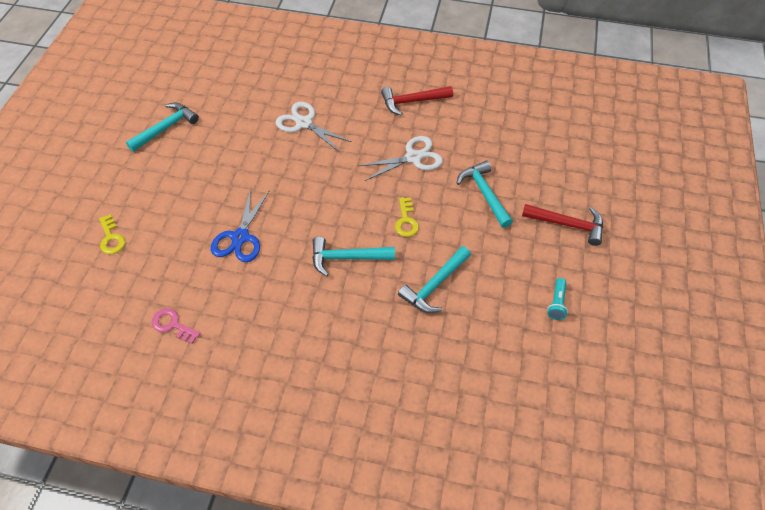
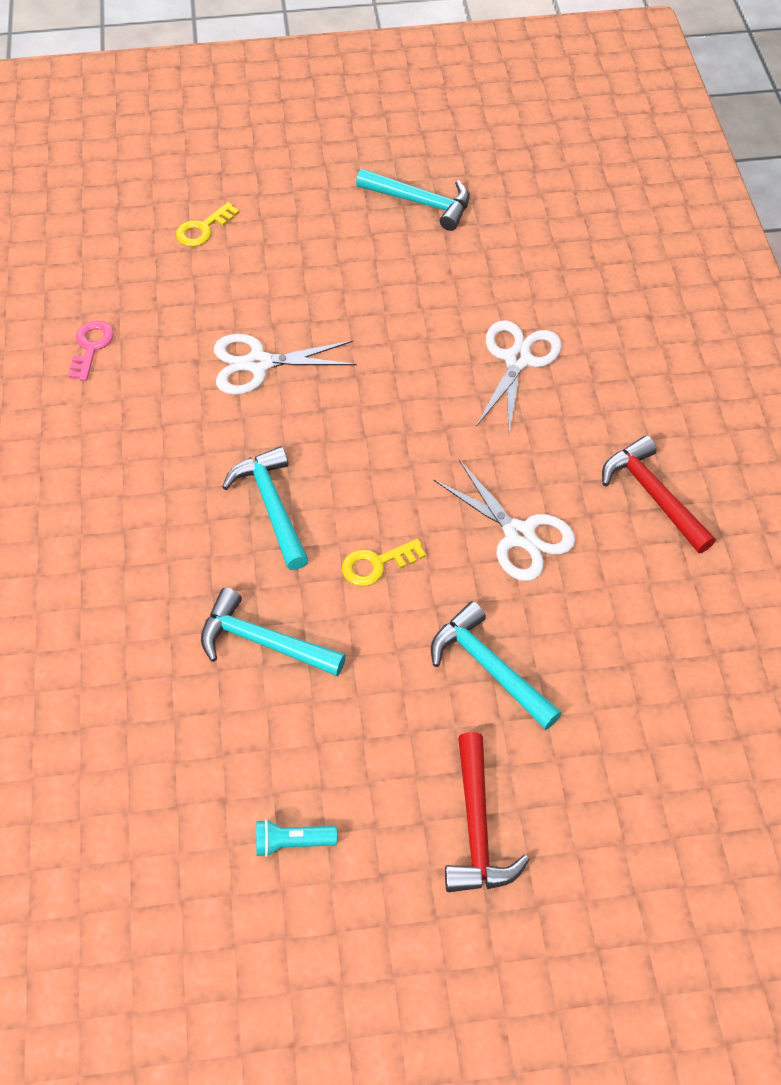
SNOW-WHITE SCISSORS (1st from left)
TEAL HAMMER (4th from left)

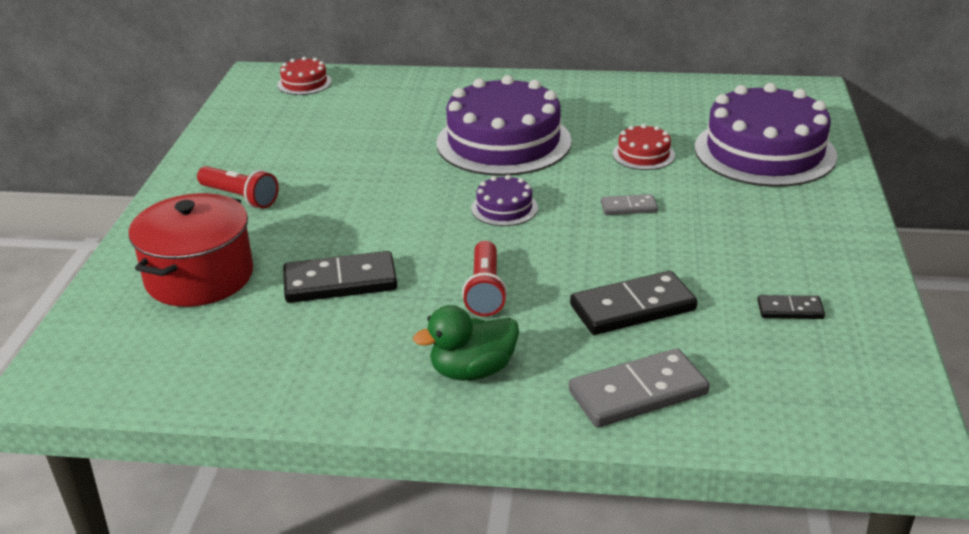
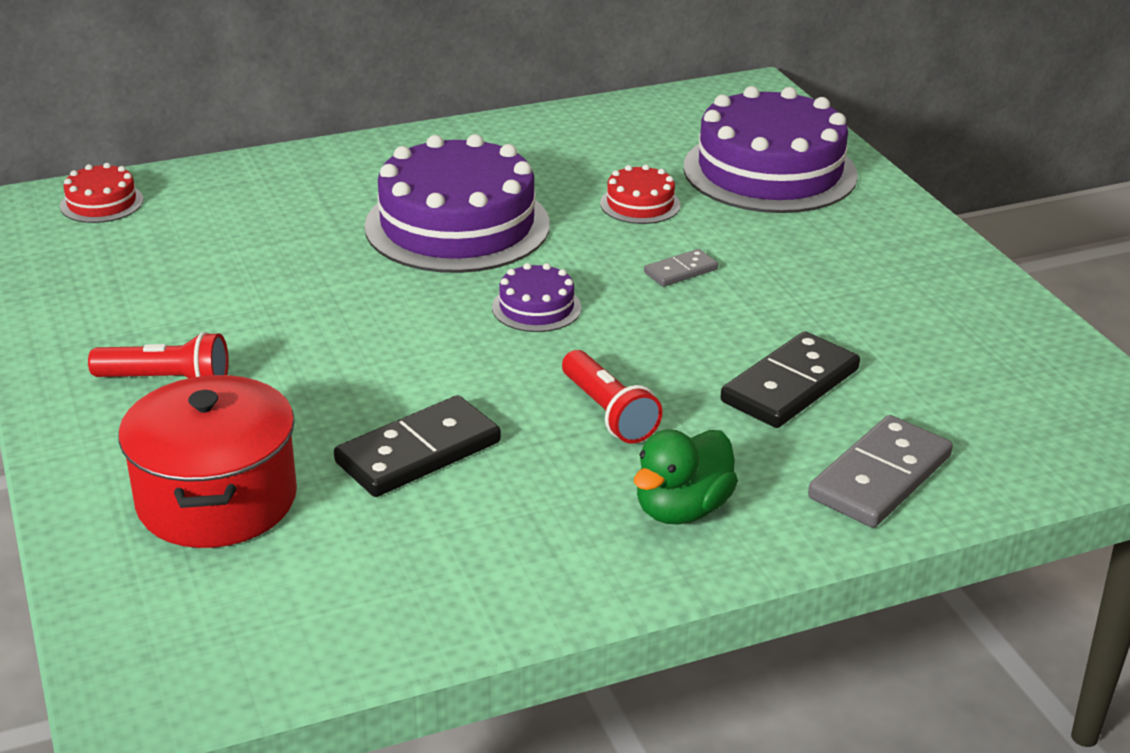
BLACK DOMINO (3rd from left in the first image)

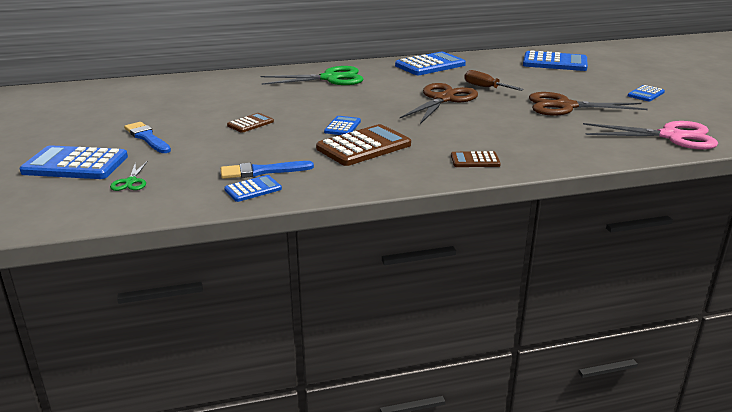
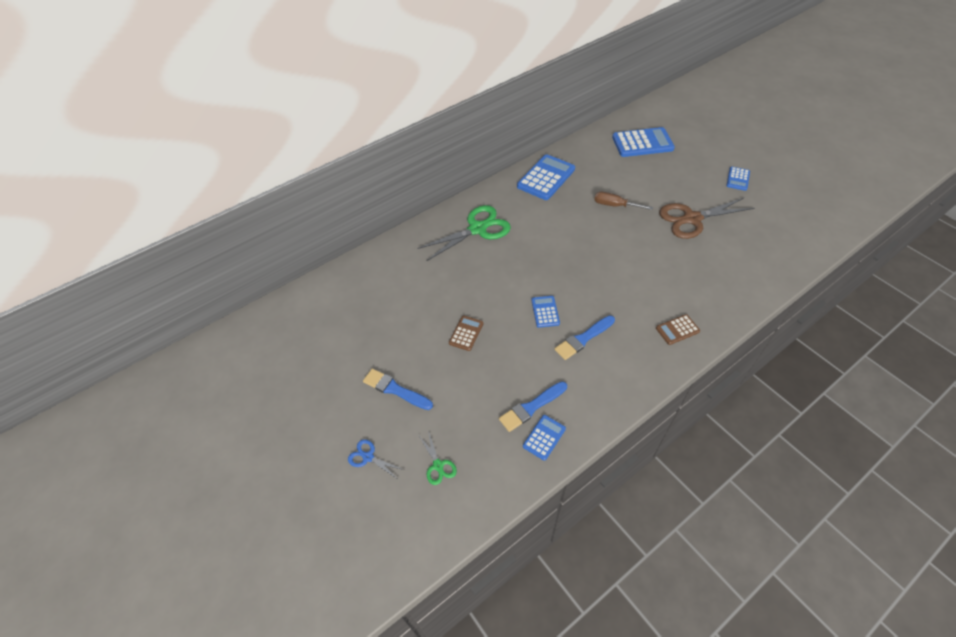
ROYAL BLUE SCISSORS
ROYAL BLUE PAINTBRUSH (3rd from left)
RUSSET SCISSORS (1st from left in the first image)
ROSY SCISSORS

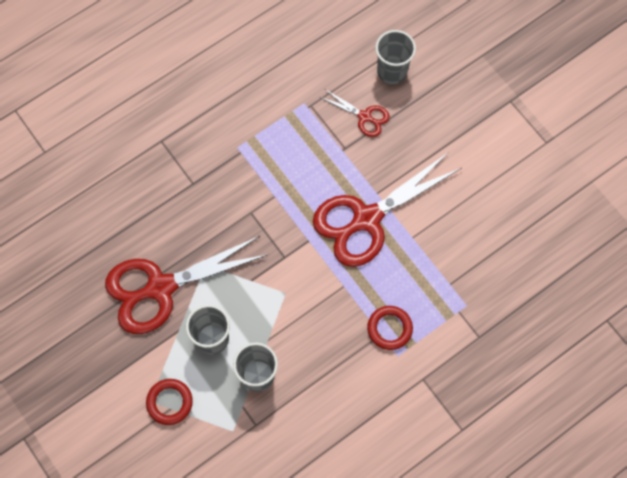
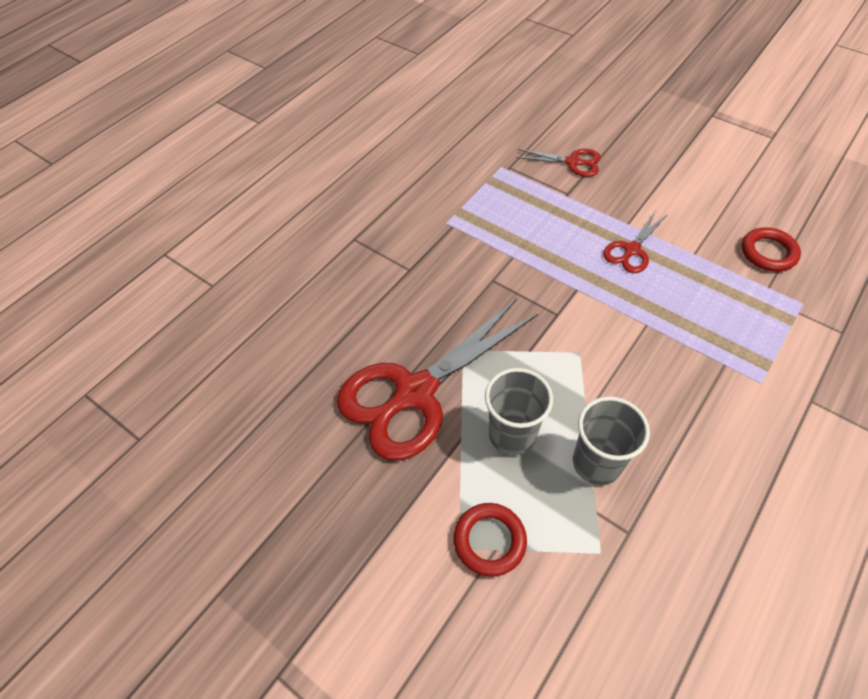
SCARLET SCISSORS (3rd from left)
SCARLET TORUS (2nd from left)
GREY TUMBLER (3rd from left in the first image)

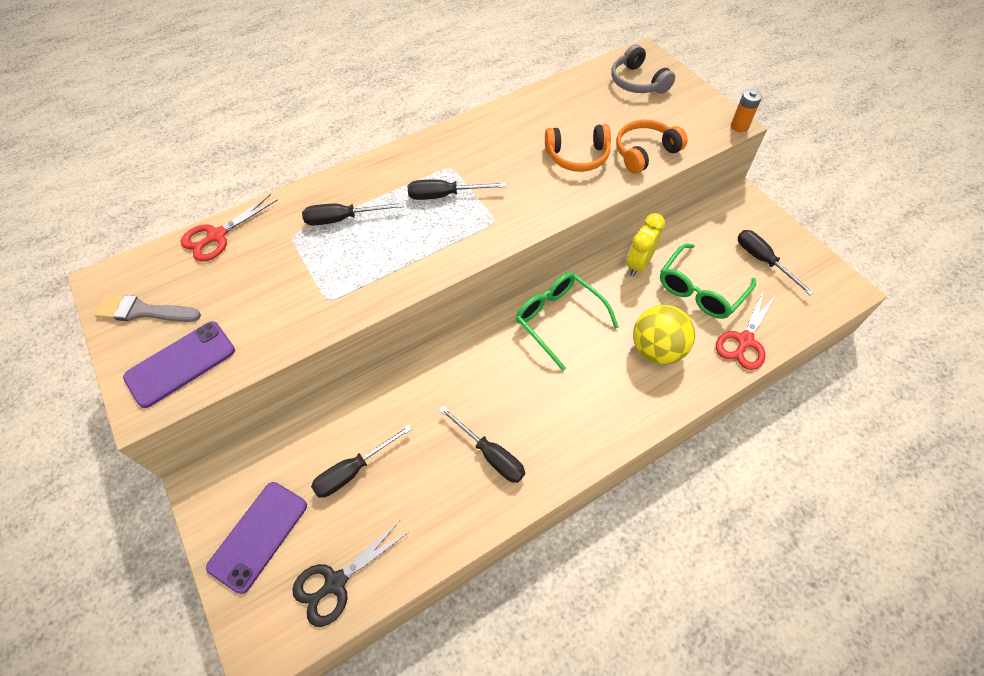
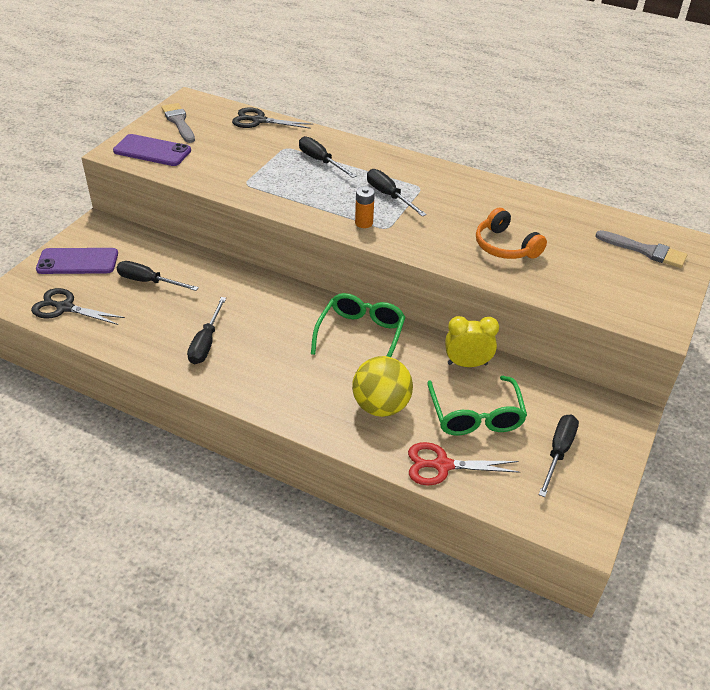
BLACK SCISSORS (2nd from left)
GREY PAINTBRUSH (2nd from left)
ORANGE OVER-EAR HEADPHONES (2nd from left in the first image)
GREEN SPECTACLES (2nd from left)
ORANGE AA BATTERY

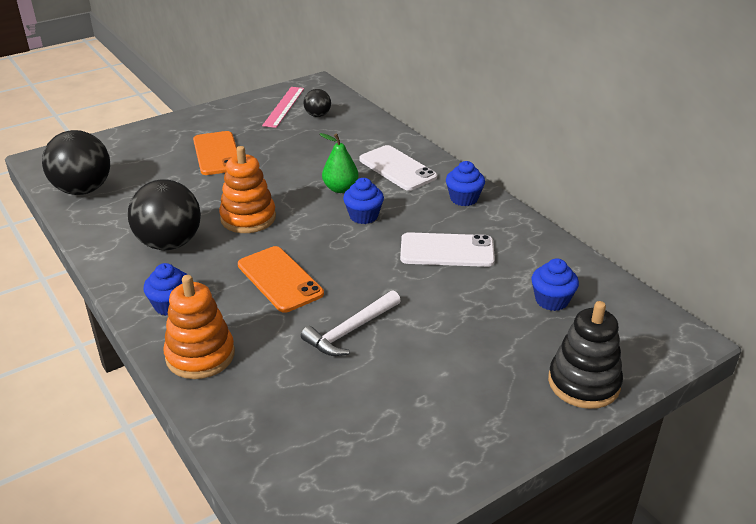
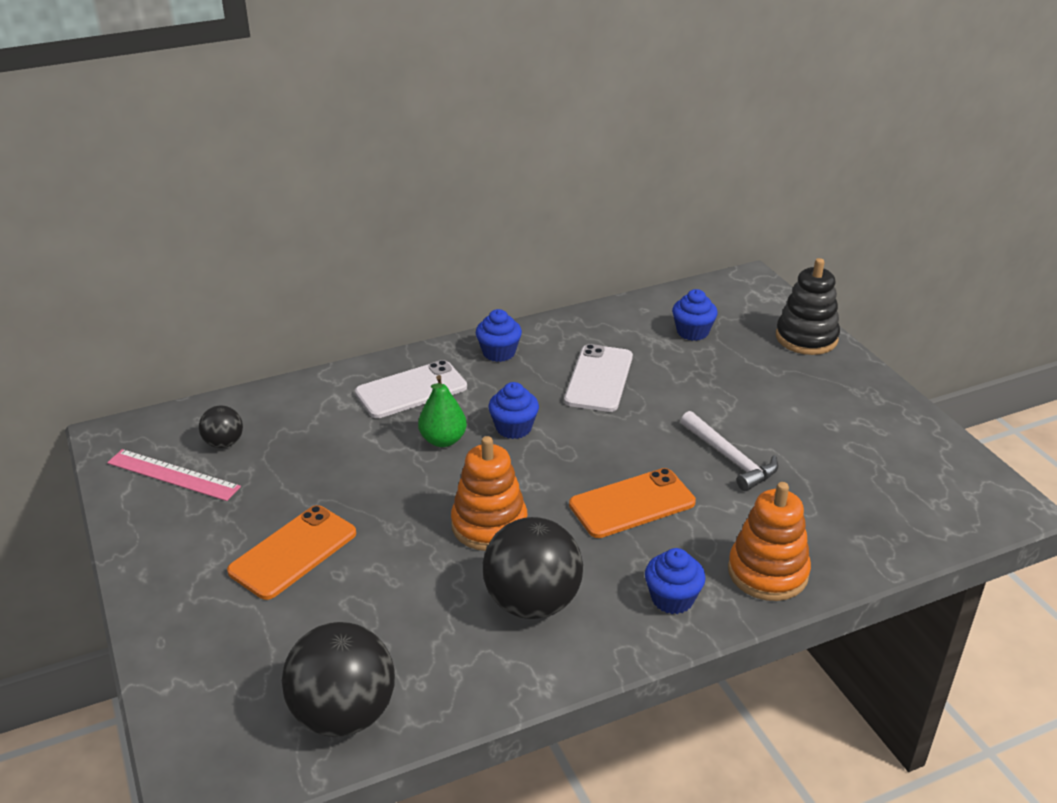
ORANGE PHONE (1st from left)

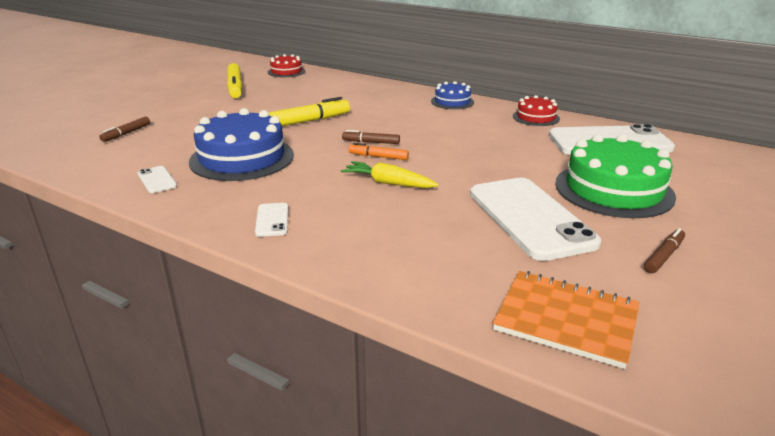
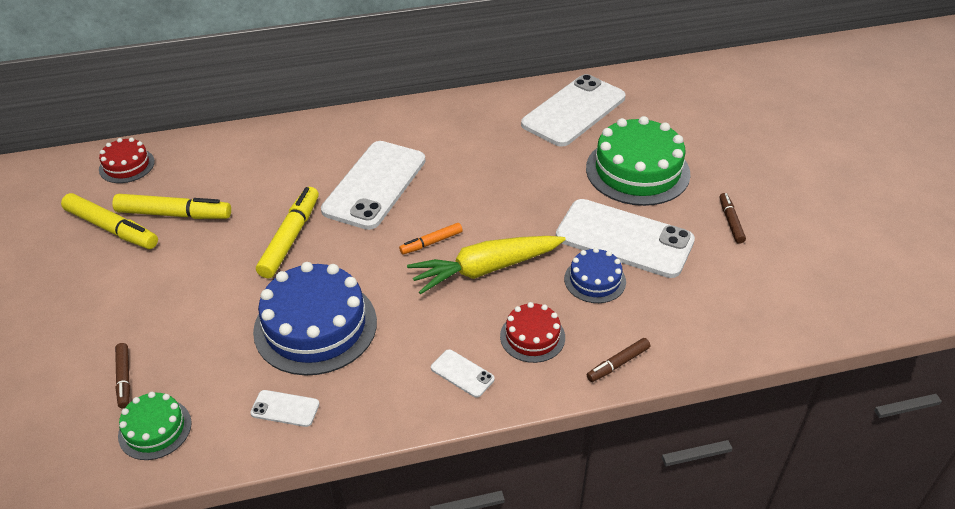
BRIGHT YELLOW CARROT
RUSSET FELT PEN (2nd from left)
ROYAL BLUE LAYER CAKE (2nd from left)
ORANGE NOTEPAD
SCARLET LAYER CAKE (2nd from left)
BRIGHT YELLOW FELT PEN (2nd from left)
GREEN LAYER CAKE (1st from left)
SNOW-WHITE PHONE (2nd from left)

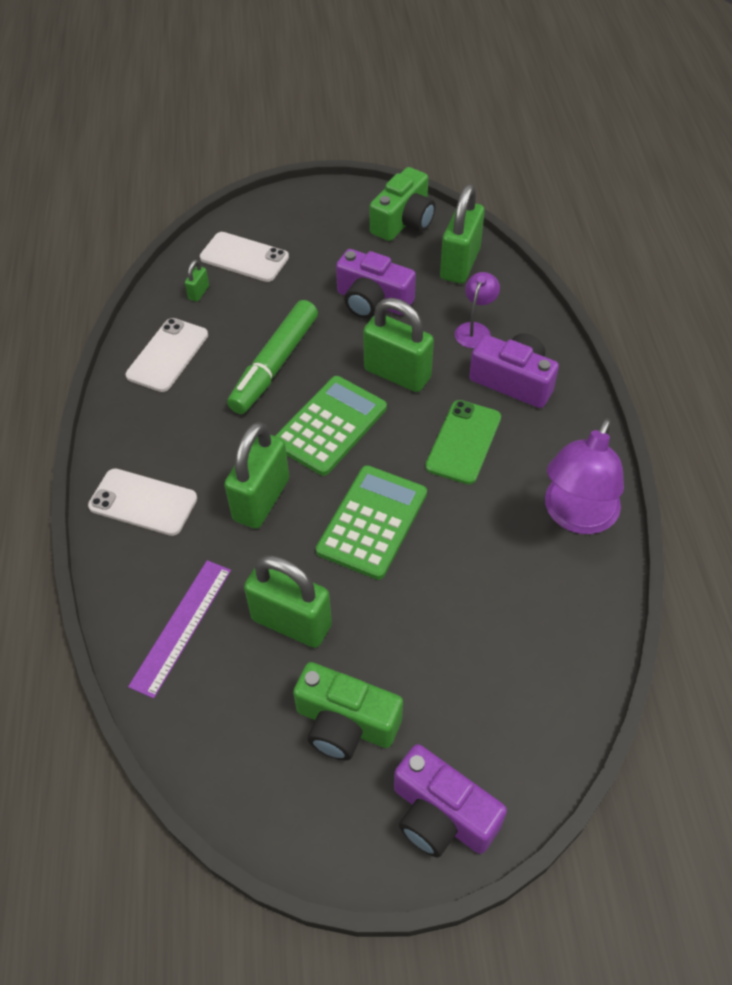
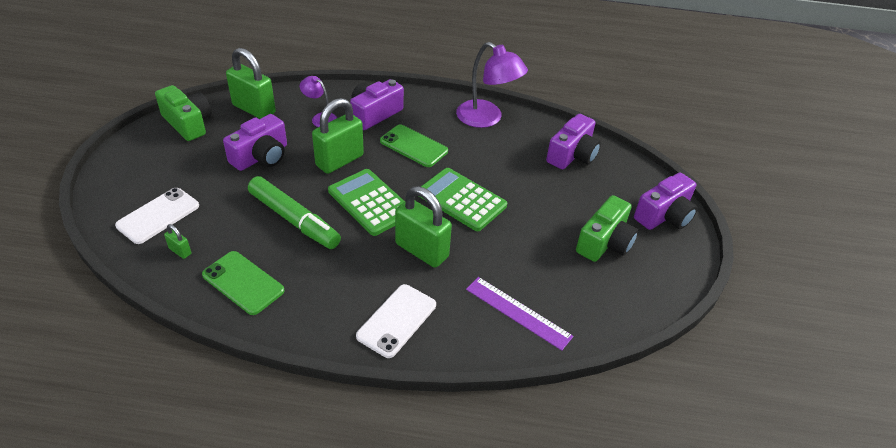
GREEN PHONE (1st from left)
GREEN SMALL LOCK (3rd from left in the first image)
PURPLE CAMERA (3rd from left)

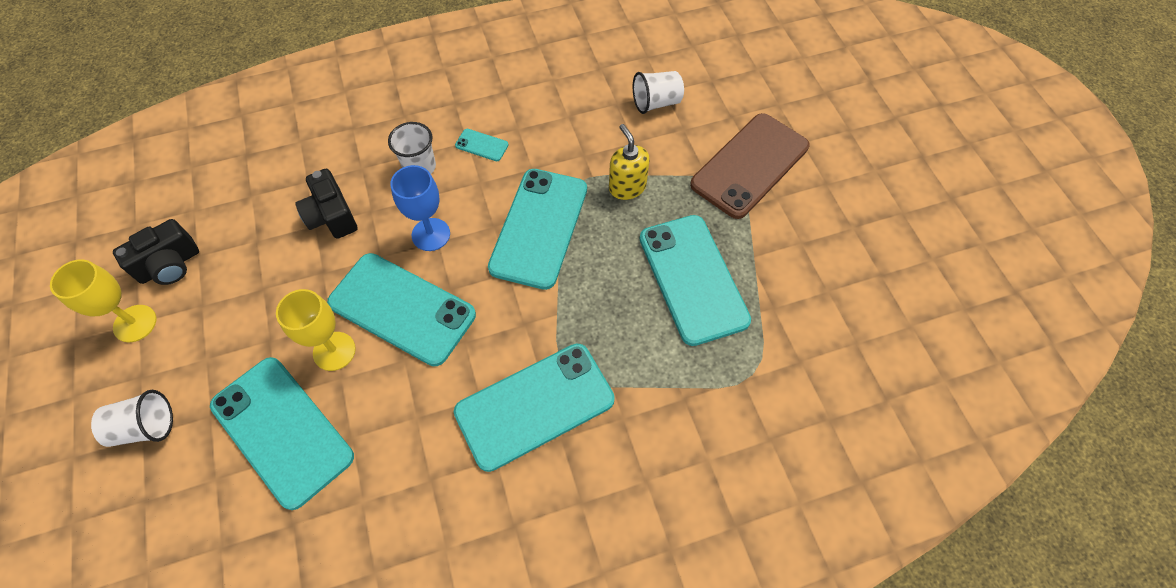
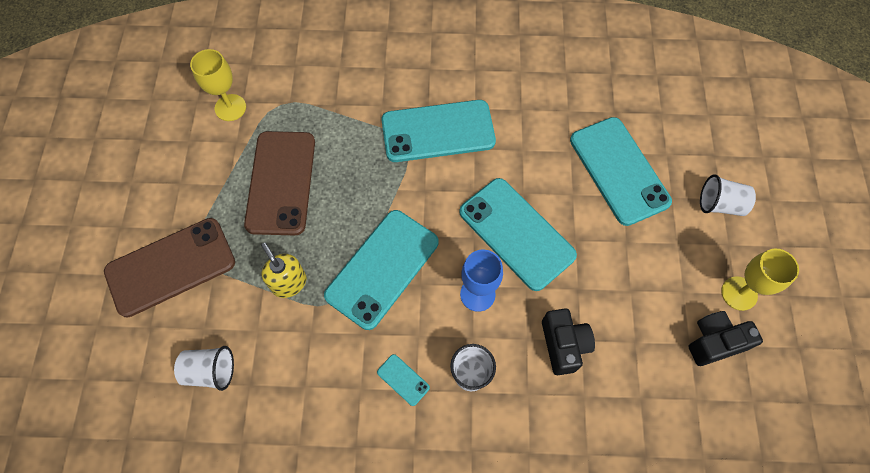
BRIGHT YELLOW WINE GLASS (1st from left)
BRIGHT YELLOW SOAP PUMP
RUSSET PHONE (2nd from left)

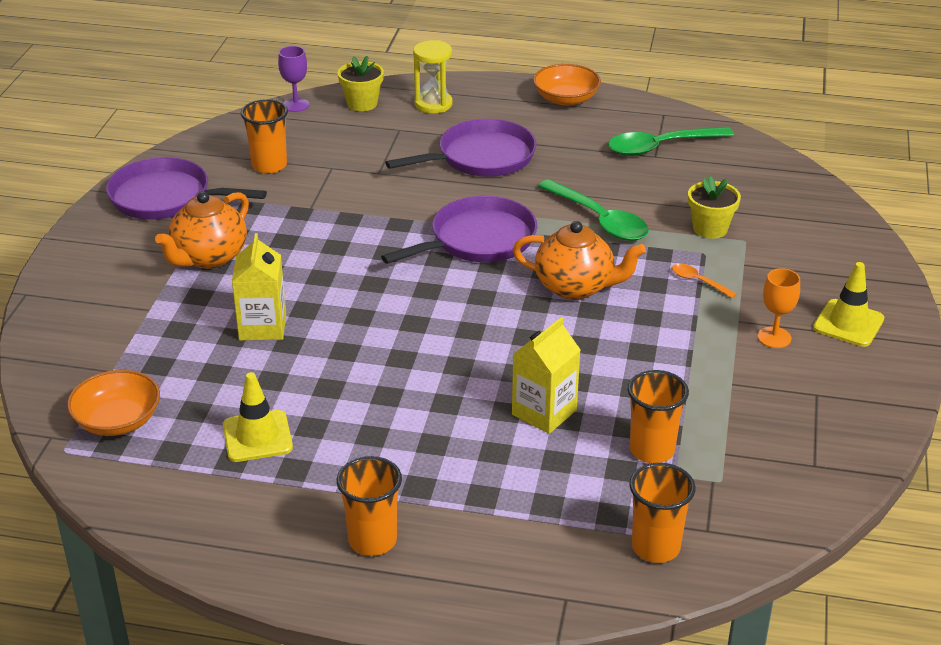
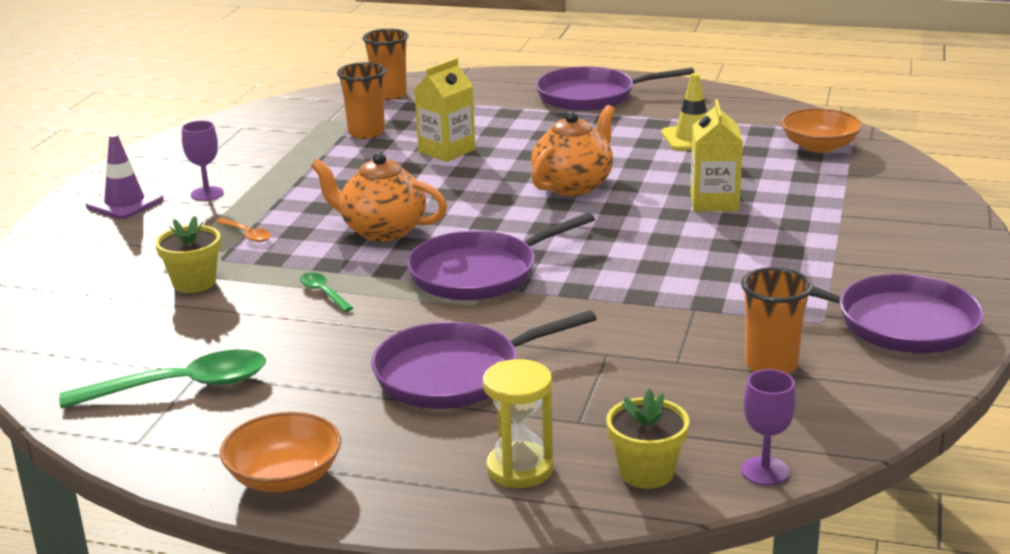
ORANGE CHINA TEAPOT (2nd from left)
PURPLE PAN (3rd from left)
GREEN SPOON (2nd from left)
PURPLE WINE GLASS (1st from left)
PURPLE ROAD CONE

